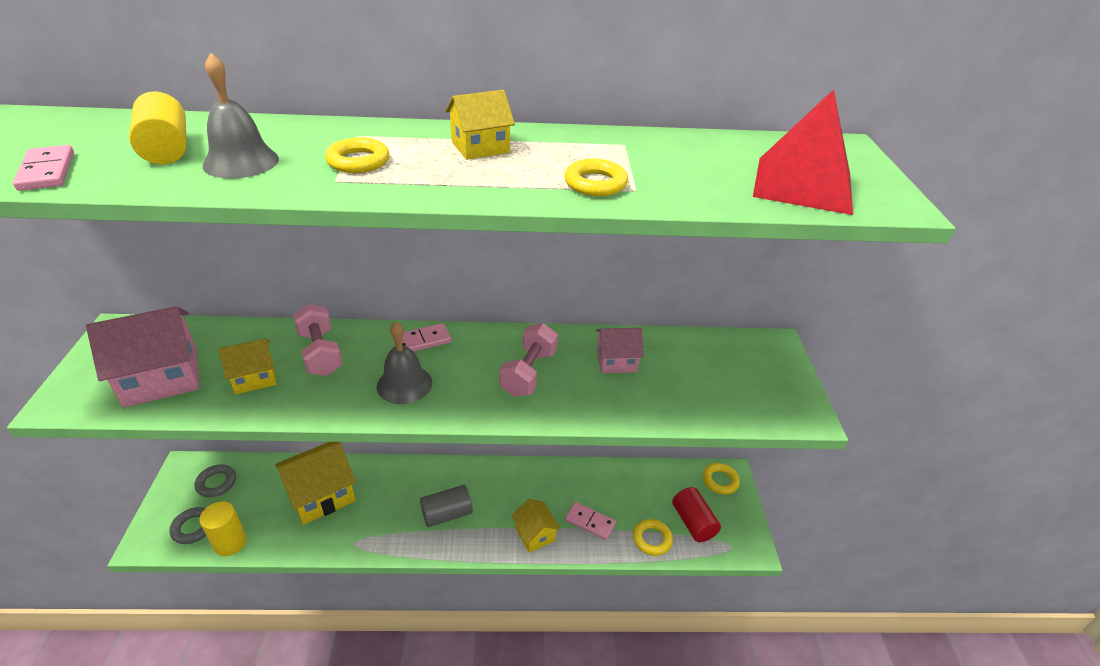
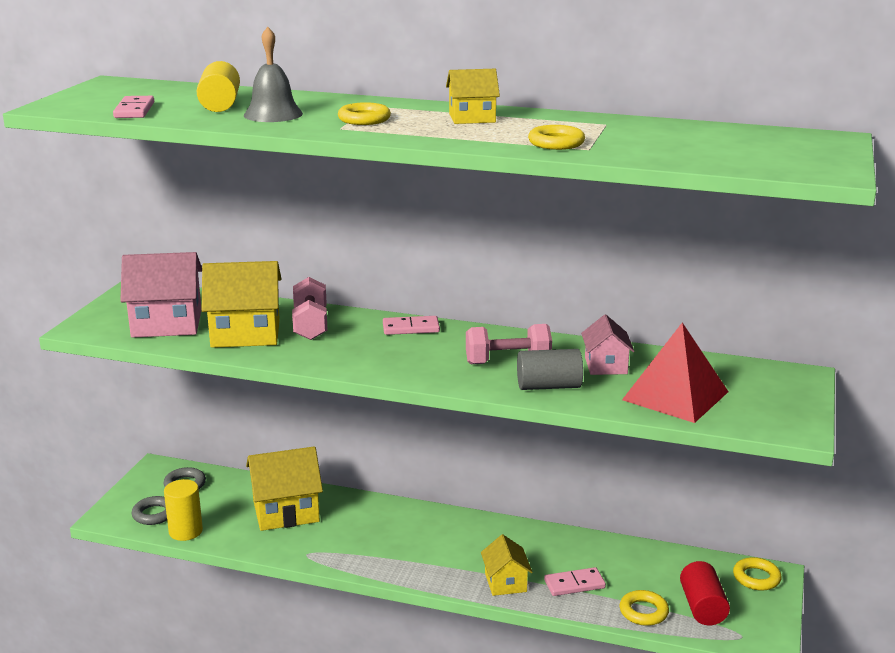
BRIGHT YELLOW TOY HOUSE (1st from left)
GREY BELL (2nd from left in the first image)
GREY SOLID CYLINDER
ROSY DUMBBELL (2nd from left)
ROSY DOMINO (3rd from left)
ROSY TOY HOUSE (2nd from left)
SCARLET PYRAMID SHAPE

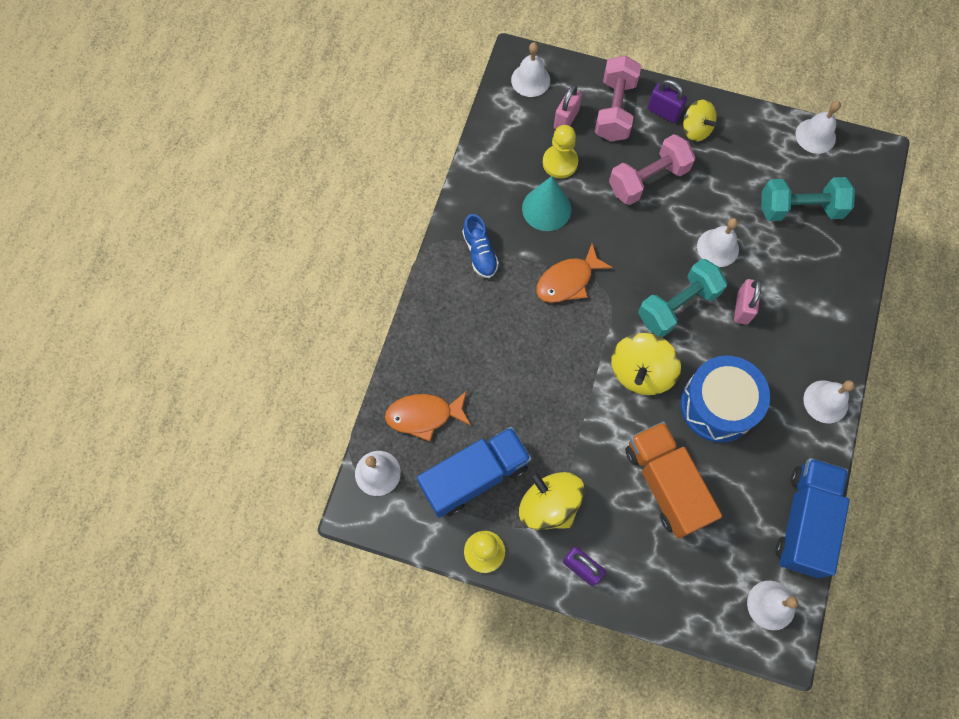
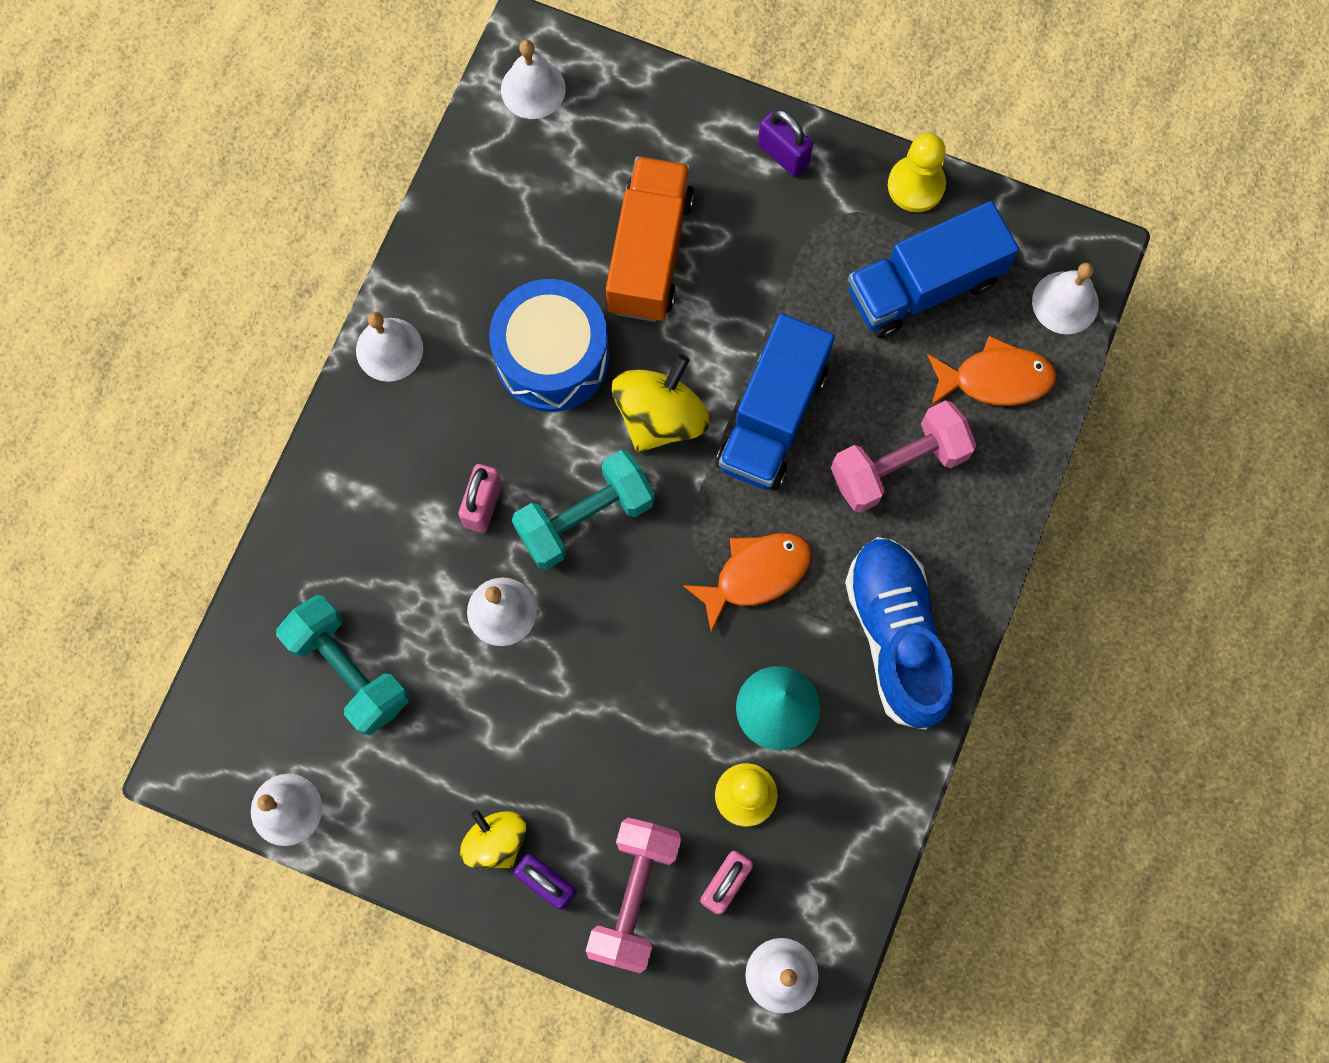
ROYAL BLUE SNEAKER
BRIGHT YELLOW SPINNING TOP (1st from left in the first image)
ROSY DUMBBELL (2nd from left)
ORANGE TOY TRUCK
TEAL DUMBBELL (1st from left)
ROYAL BLUE TOY TRUCK (1st from left)

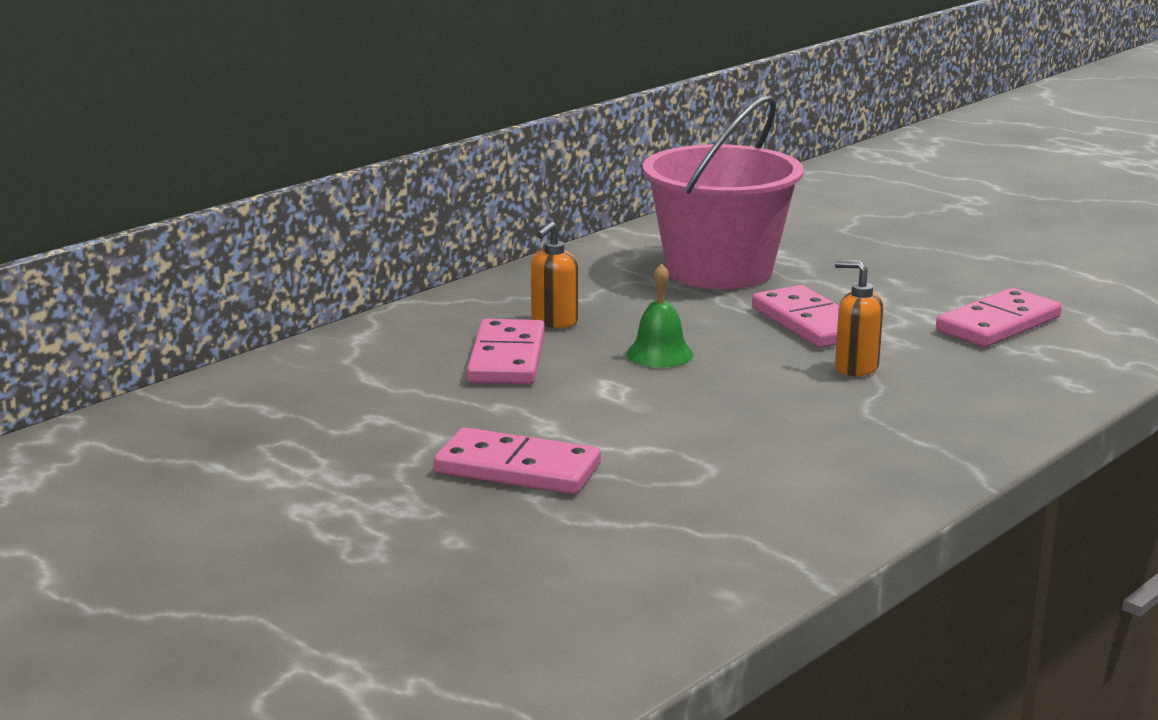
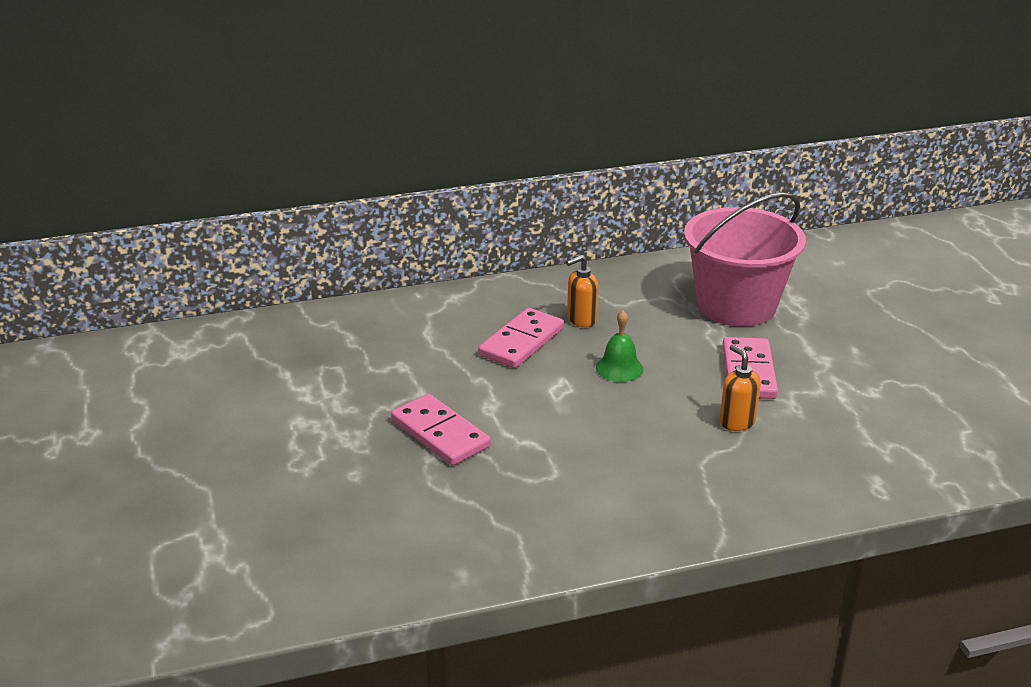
ROSY DOMINO (4th from left in the first image)

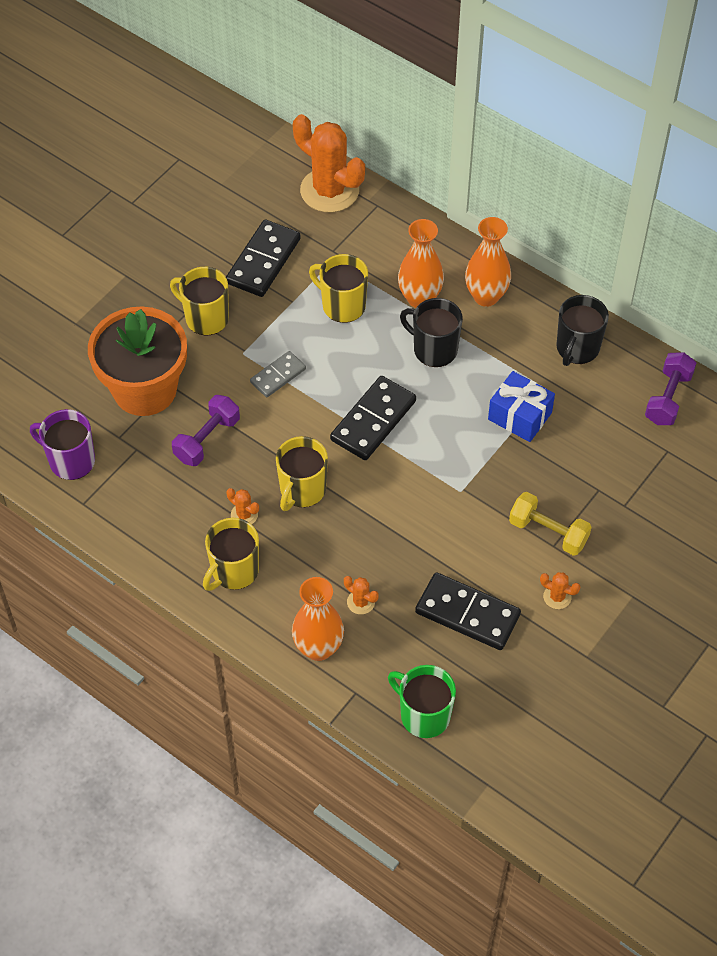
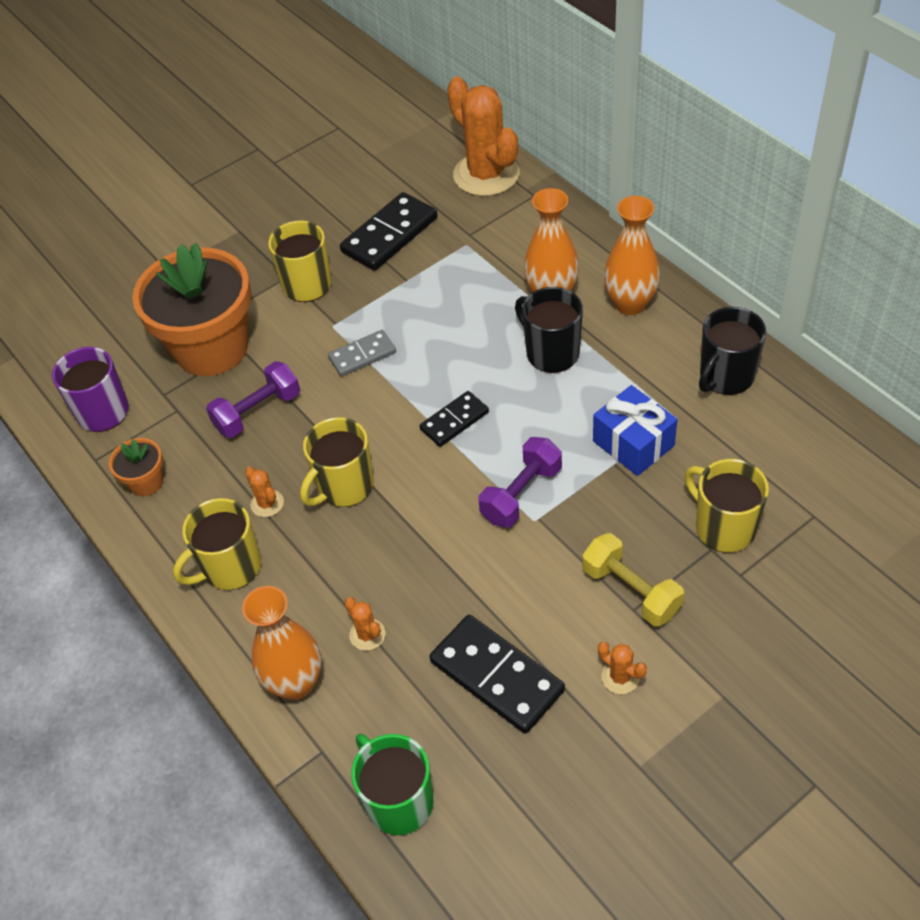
BRIGHT YELLOW TEA MUG (4th from left)
BLACK DOMINO (2nd from left)
PURPLE DUMBBELL (2nd from left)
ORANGE POTTED PLANT (1st from left)

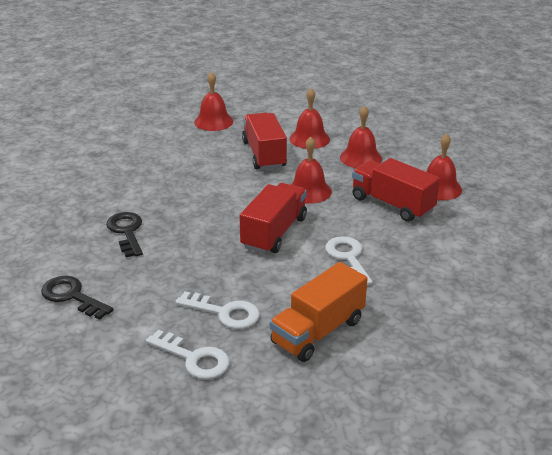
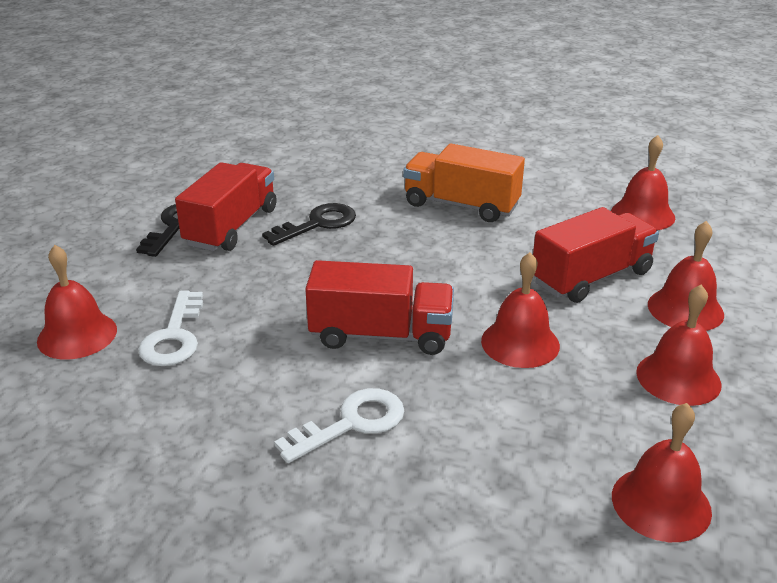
SCARLET BELL (1st from left)
ORANGE TOY TRUCK
SCARLET TOY TRUCK (1st from left)

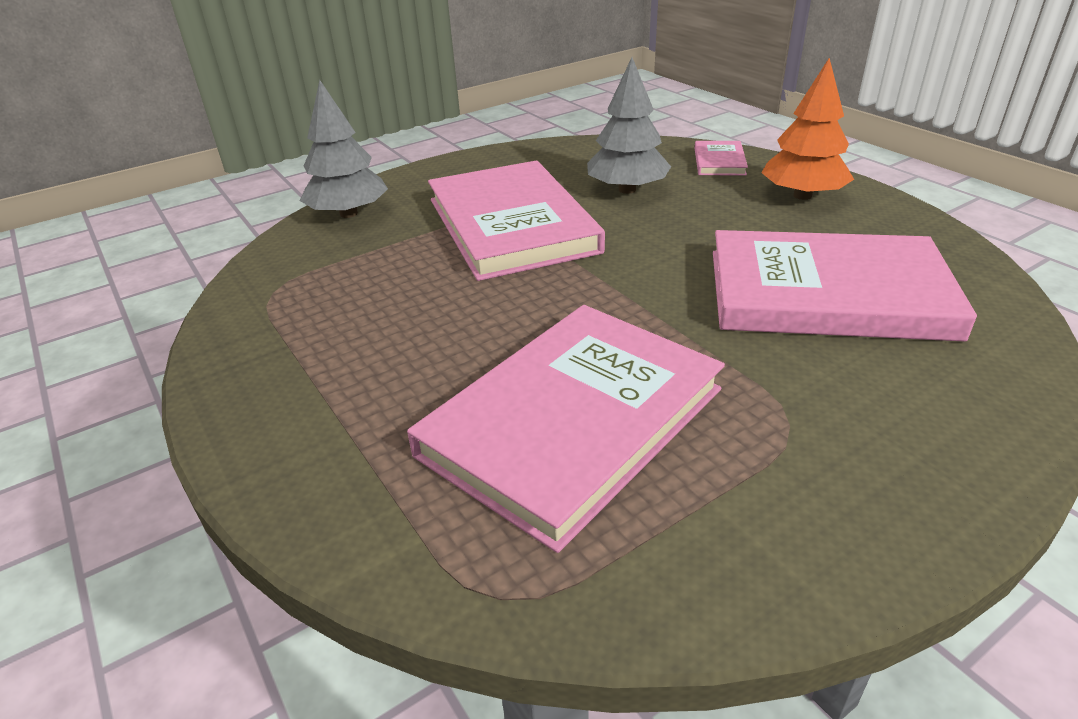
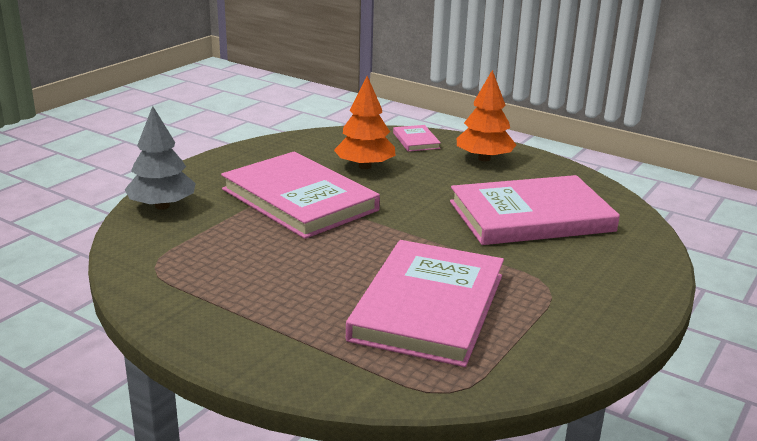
ORANGE TREE (1st from left)

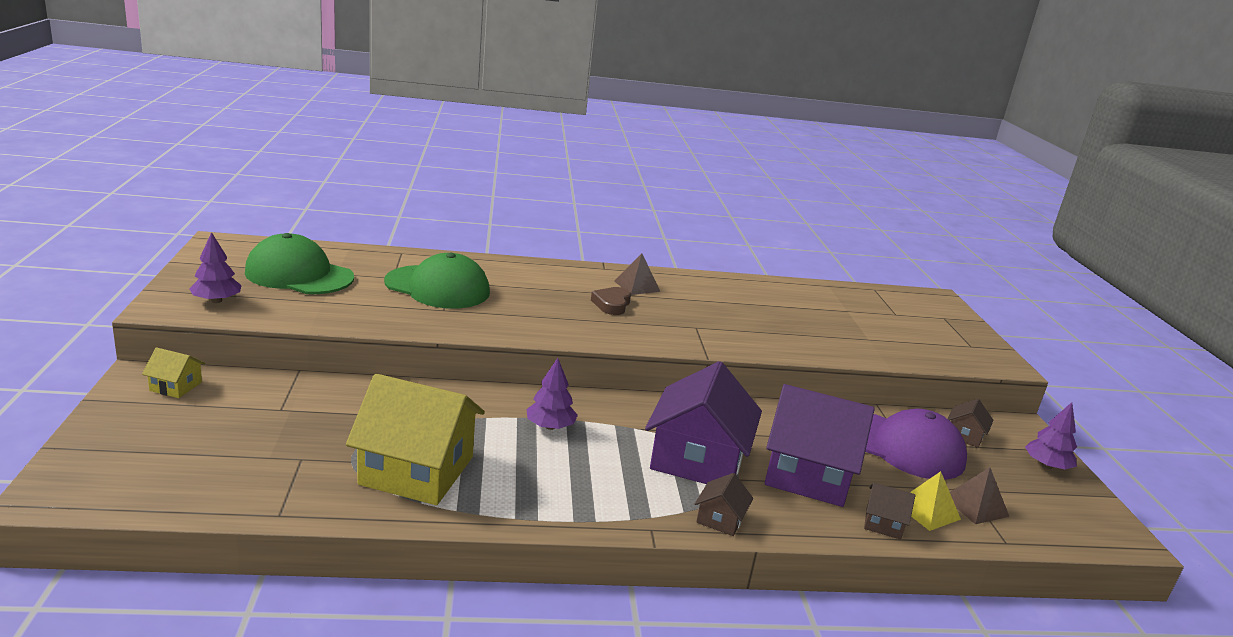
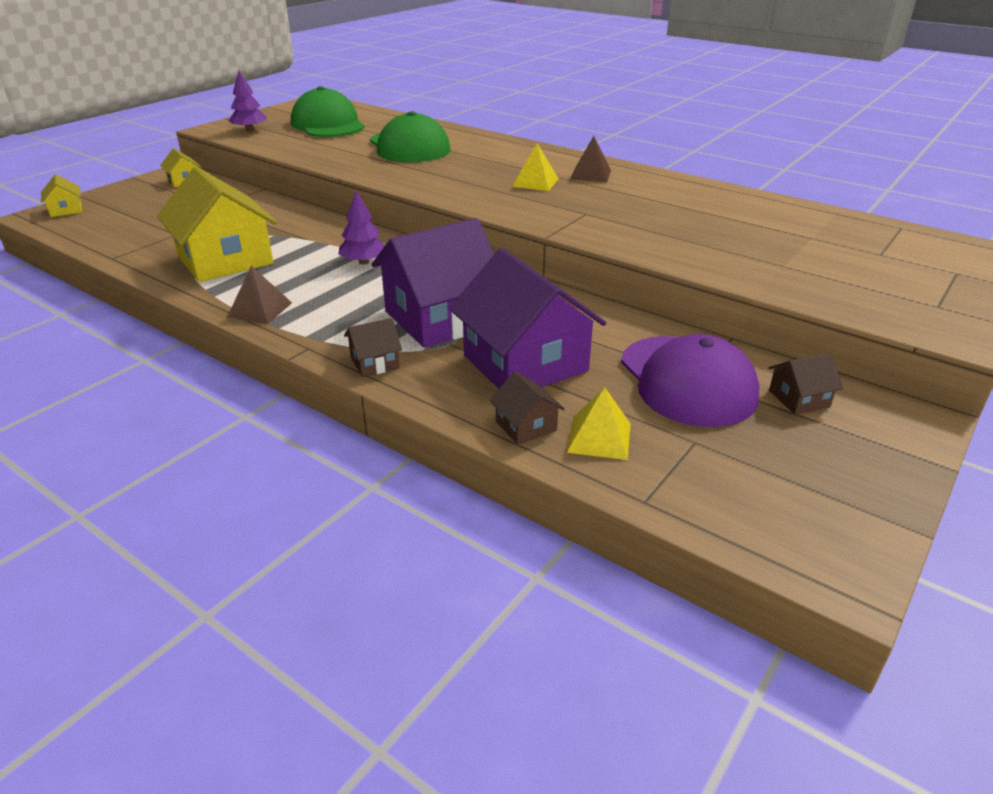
BRIGHT YELLOW PYRAMID SHAPE (1st from left)
RUSSET PYRAMID SHAPE (1st from left)
PURPLE TREE (3rd from left in the first image)
BRIGHT YELLOW TOY HOUSE (1st from left)

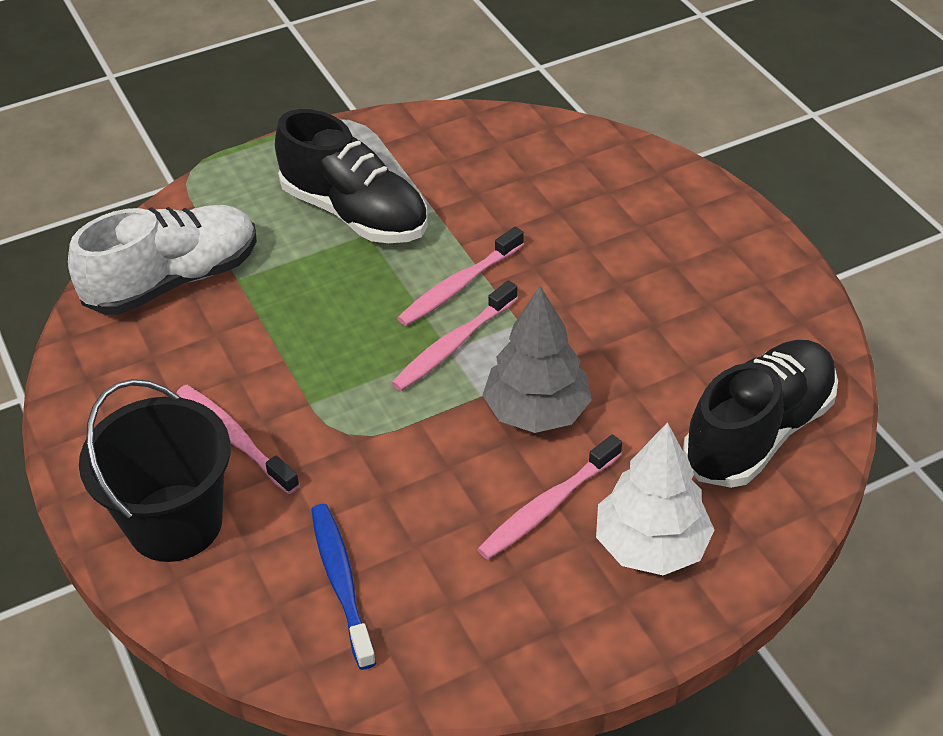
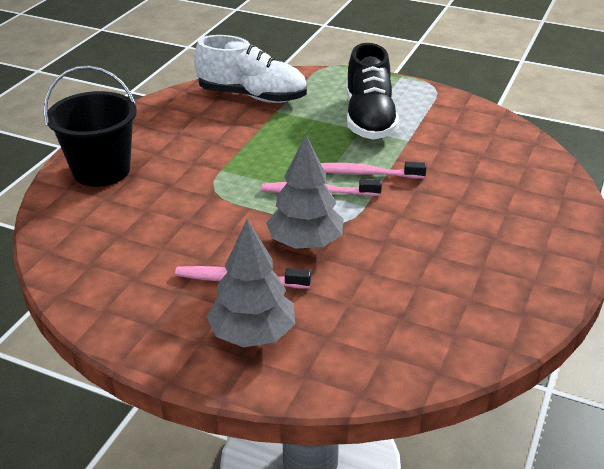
ROSY DENTAL BRUSH (1st from left in the first image)
ROYAL BLUE DENTAL BRUSH
GREY TREE (1st from left)
BLACK SNEAKER (2nd from left in the first image)

